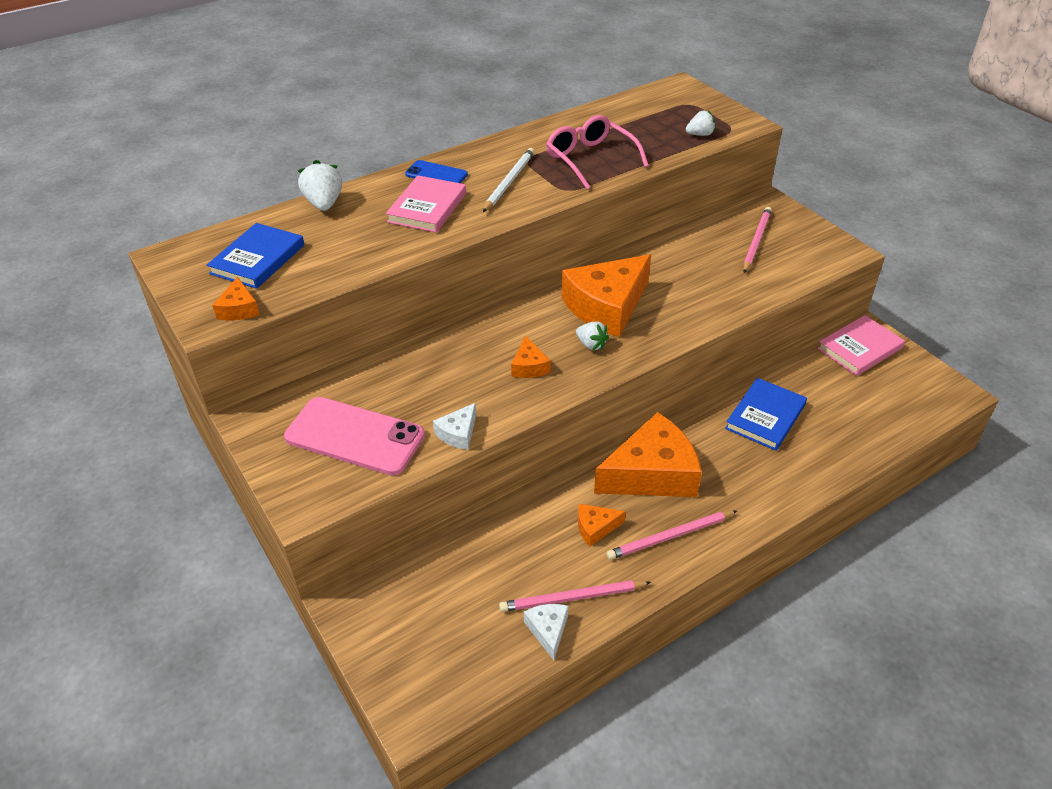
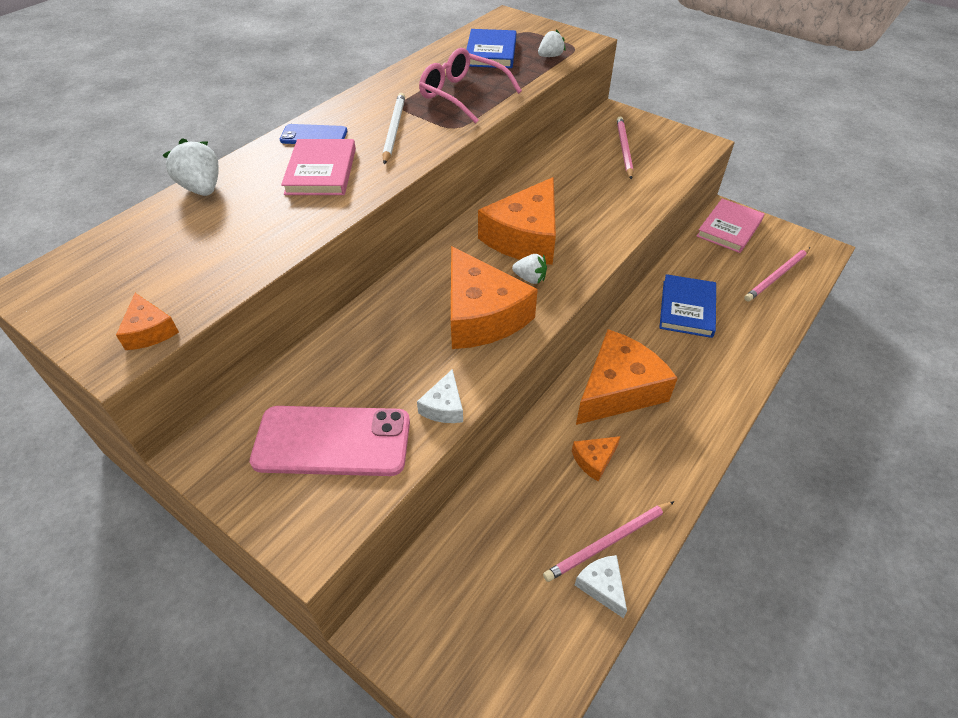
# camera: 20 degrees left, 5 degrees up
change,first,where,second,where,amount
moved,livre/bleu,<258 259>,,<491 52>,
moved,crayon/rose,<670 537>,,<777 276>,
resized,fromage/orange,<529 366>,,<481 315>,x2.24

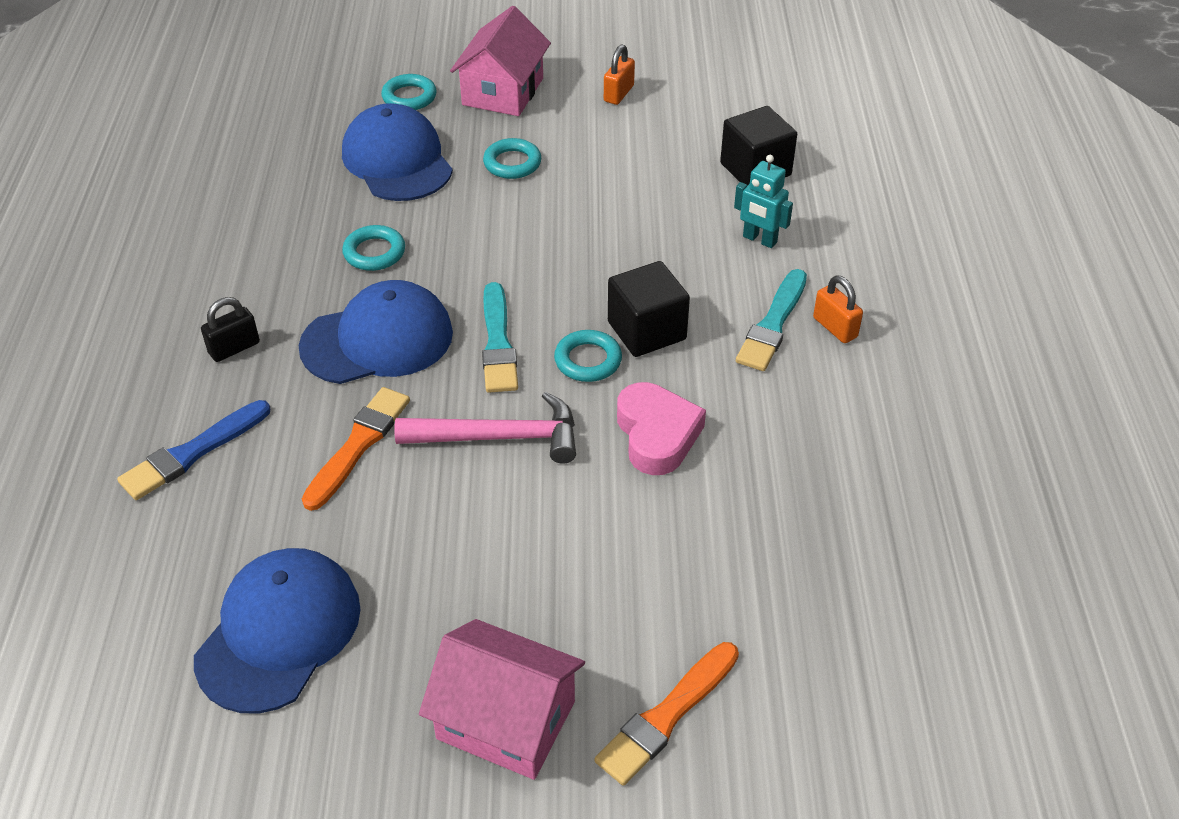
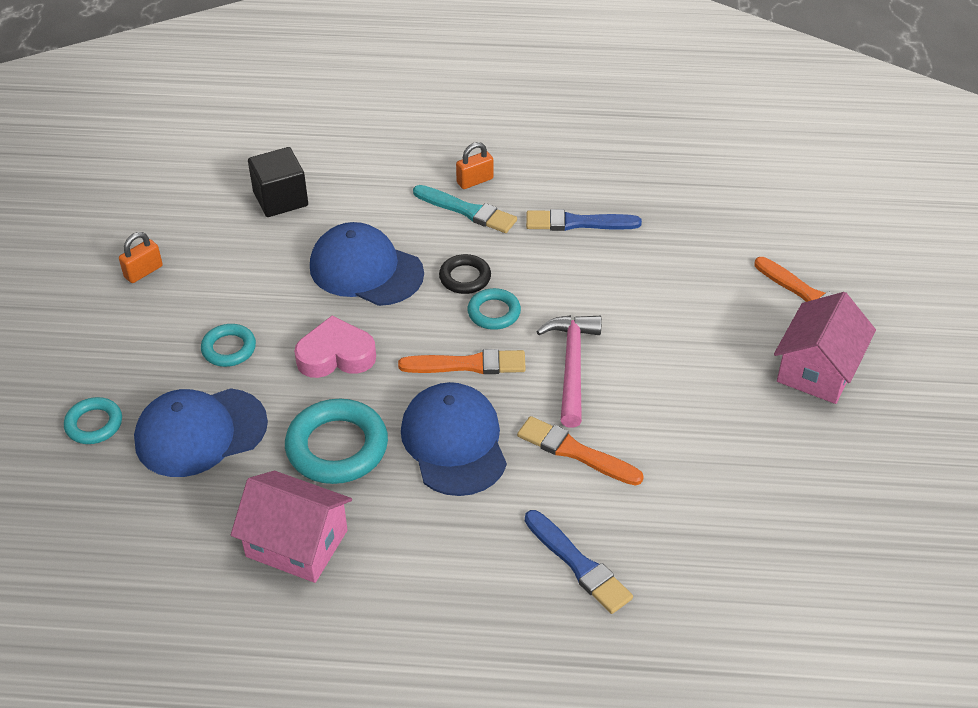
# camera: 85 degrees left, 0 degrees up
change,first,where,second,where,amount
removed,cadenas/noir,<234 348>,,,
removed,robot/turquoise,<759 240>,,,
added,,,pinceau/bleu,<578 223>,
moved,casquette/bleu,<279 632>,,<366 270>,
moved,maison/rose,<503 91>,,<297 543>,
moved,cœur/rose,<657 434>,,<336 355>,
replaced,cube/noir,<646 330>,anneau/noir,<465 277>,
recoloured,pinceau/turquoise,<498 343>,pinceau/orange,<468 364>,
turned,cadenas/orange,<618 94>,,<143 272>,75 degrees counterclockwise
resized,anneau/turquoise,<374 252>,,<337 447>,x1.76

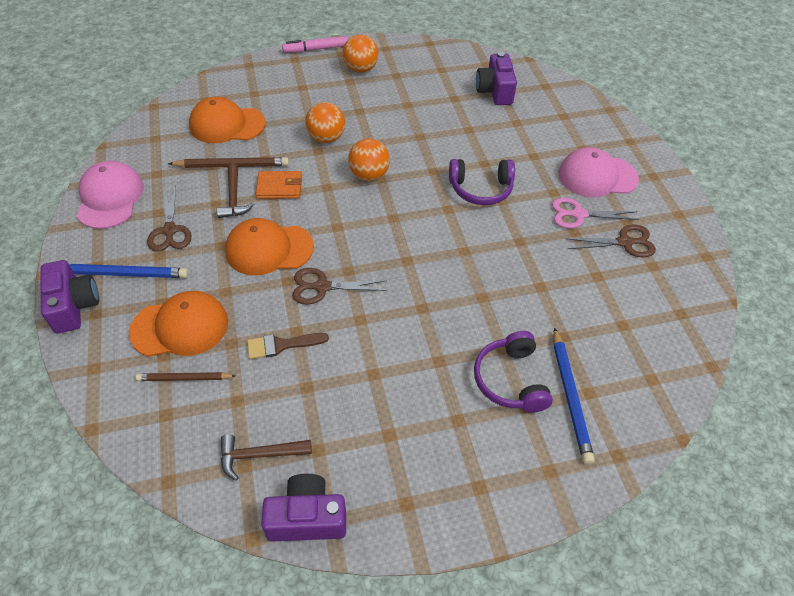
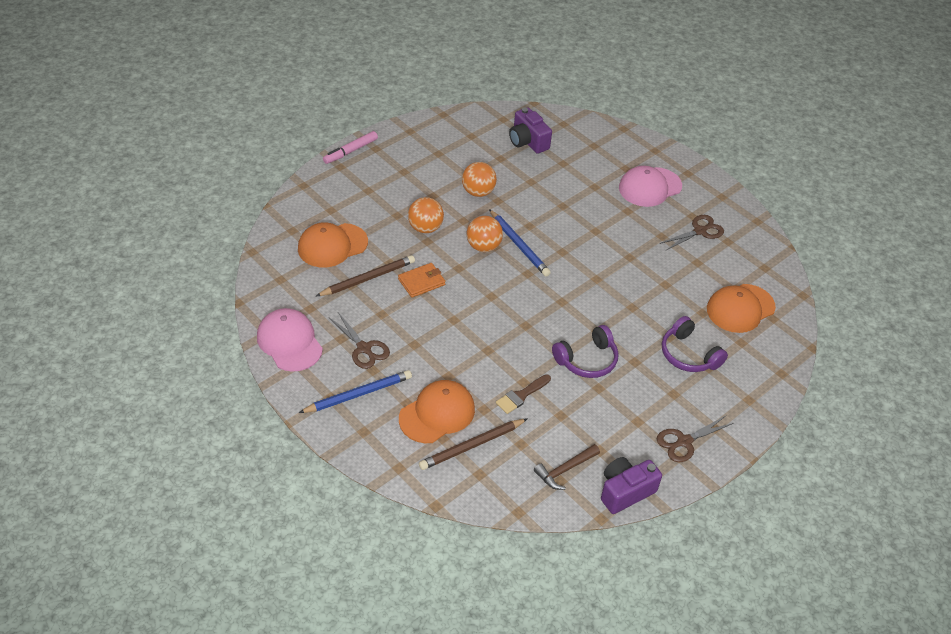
# camera: 30 degrees left, 5 degrees down
change,first,where,second,where,amount
removed,appareil photo/violet,<74 306>,,,
removed,marteau/marron,<234 198>,,,
removed,ciseaux/rose,<578 214>,,,
moved,casquette/orange,<269 249>,,<740 308>,
moved,ciseaux/marron,<322 287>,,<684 442>,
moved,balle/orange,<360 69>,,<478 192>,
moved,casque audio/violet,<481 189>,,<587 360>,
moved,crayon/bleu,<570 396>,,<519 245>,
resized,crayon/marron,<184 378>,,<472 446>,x1.54

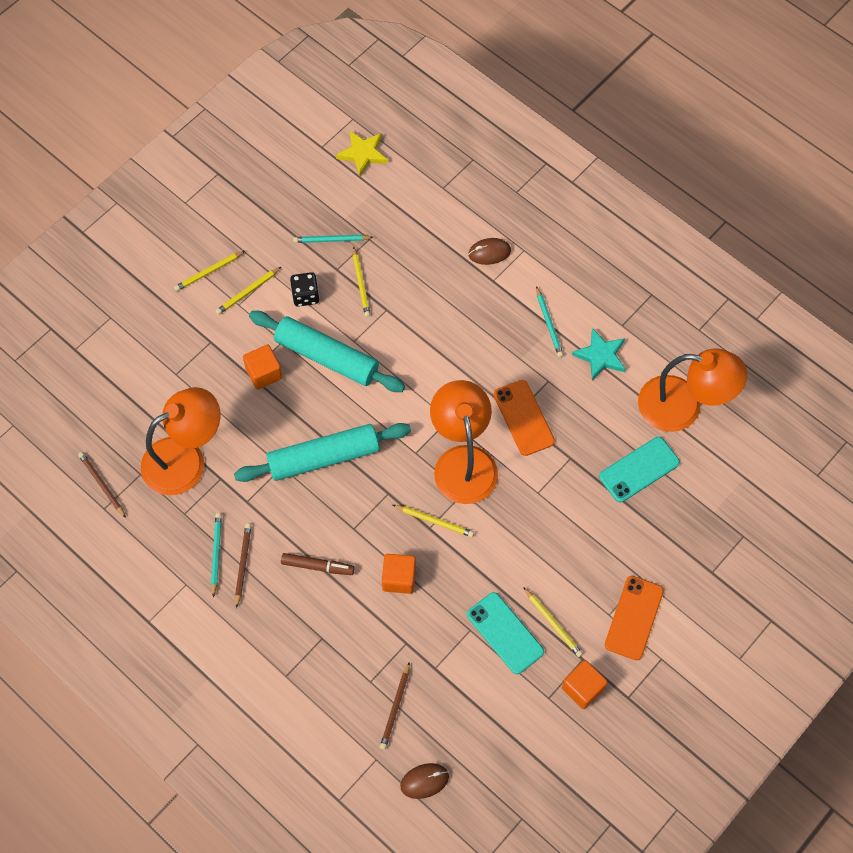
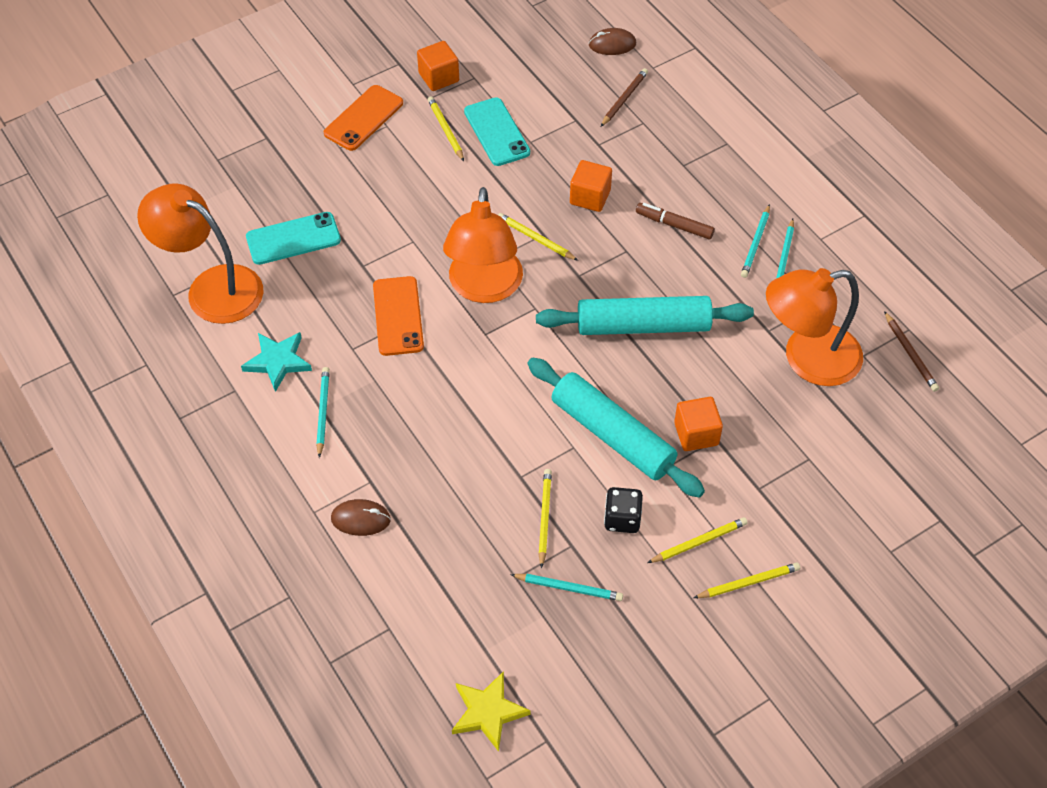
# camera: 165 degrees left, 10 degrees down
change,first,where,second,where,amount
recoloured,crayon/marron,<243 564>,crayon/turquoise,<755 243>,

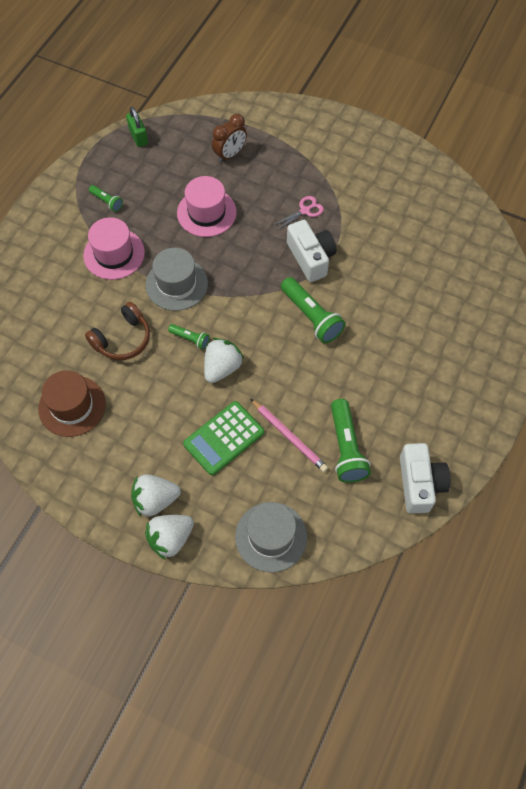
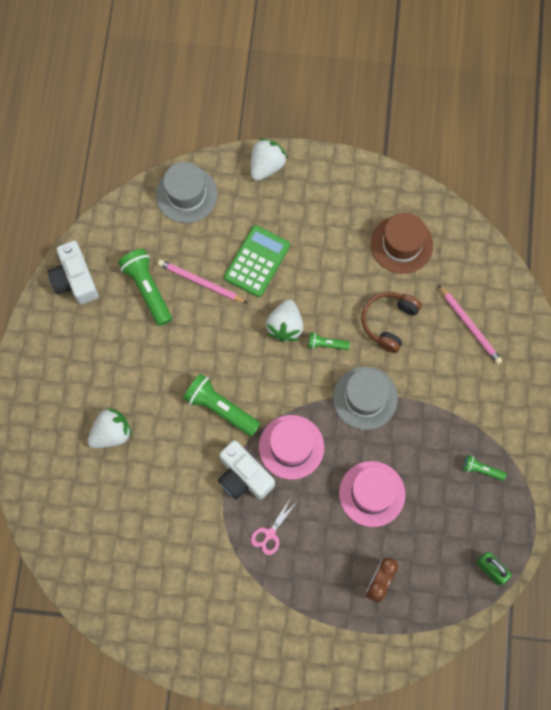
# camera: 160 degrees right, 10 degrees up
change,first,where,second,where,amount
added,,,crayon/rose,<470 326>,
moved,chapeau/rose,<114 254>,,<291 447>,
moved,fraise/blanc,<155 500>,,<111 433>,

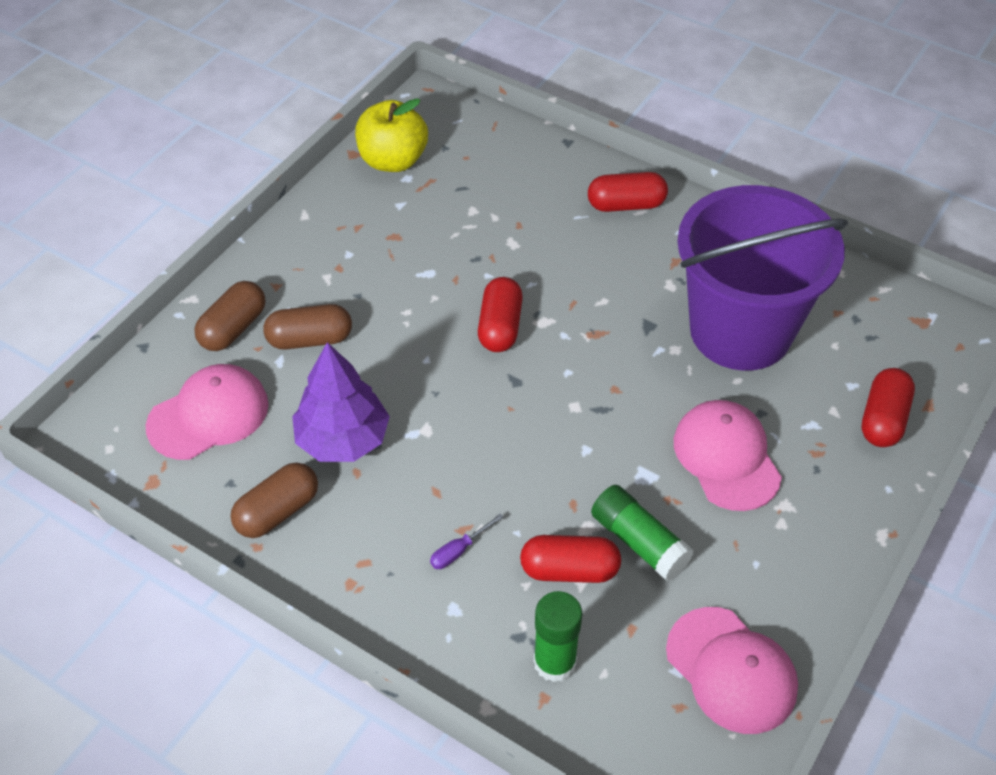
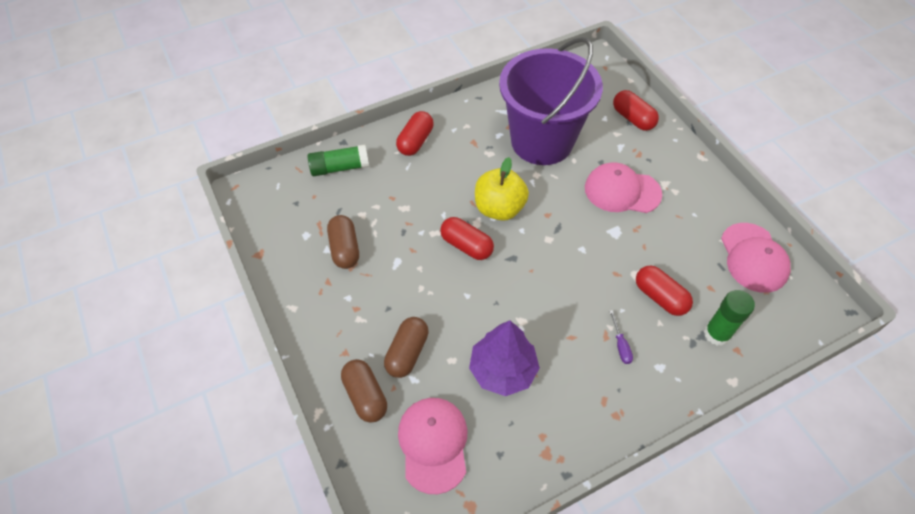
# camera: 60 degrees left, 5 degrees up
change,first,where,second,where,amount
moved,gélule/marron,<278 511>,,<345 249>,
moved,pomme/jaune,<393 160>,,<499 208>,
moved,bâton de colle/vert,<639 541>,,<339 167>,
turned,gélule/rouge,<569 570>,,<660 297>,75 degrees counterclockwise
turned,casquette/rose,<731 670>,,<753 258>,90 degrees clockwise

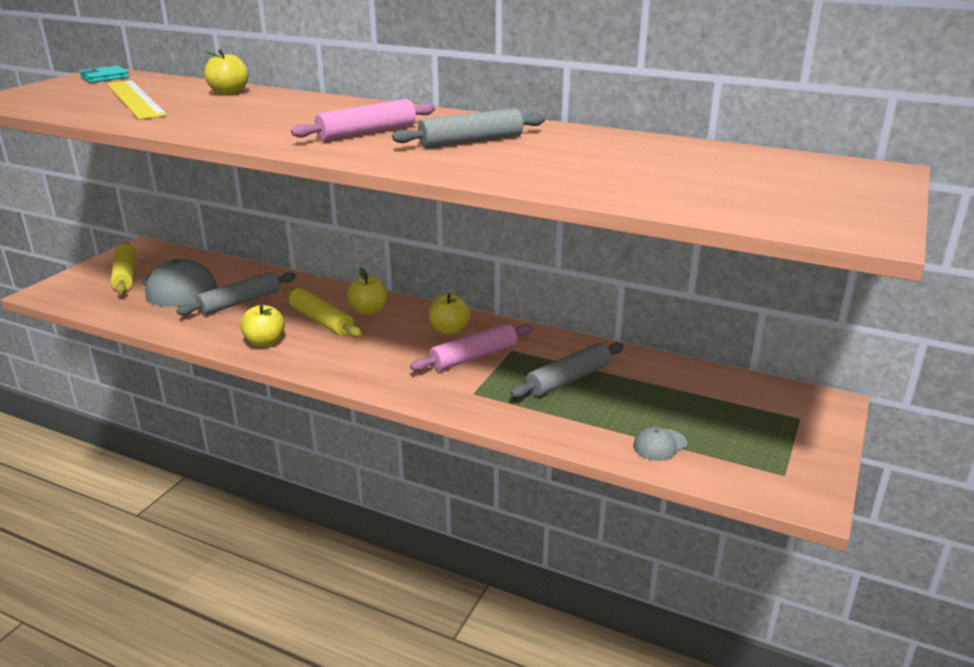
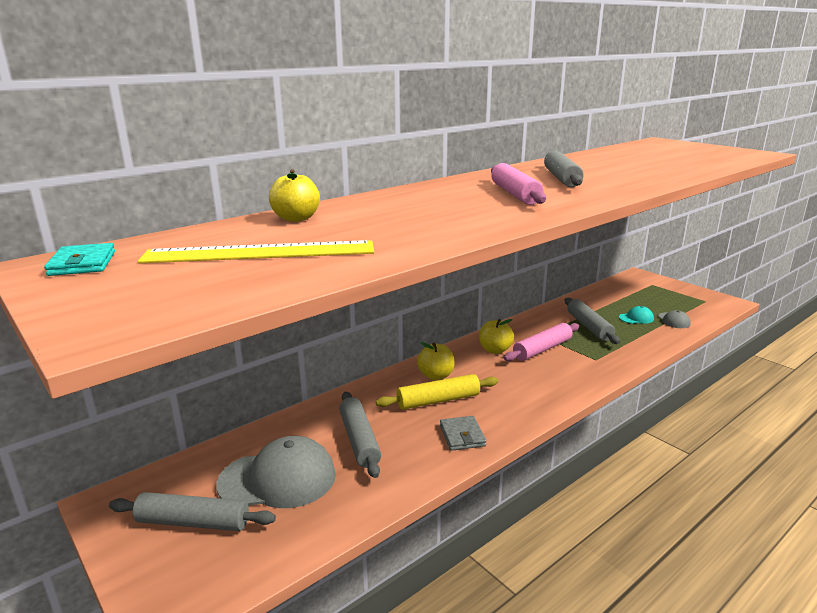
# camera: 65 degrees left, 5 degrees down
change,first,where,second,where,amount
added,,,casquette/turquoise,<636 318>,
replaced,pomme/jaune,<265 342>,portefeuille/gris,<462 436>,
recoloured,rouleau à pâtisserie/jaune,<125 275>,rouleau à pâtisserie/gris,<193 522>,
turned,rouleau à pâtisserie/rose,<474 356>,,<542 349>,60 degrees clockwise

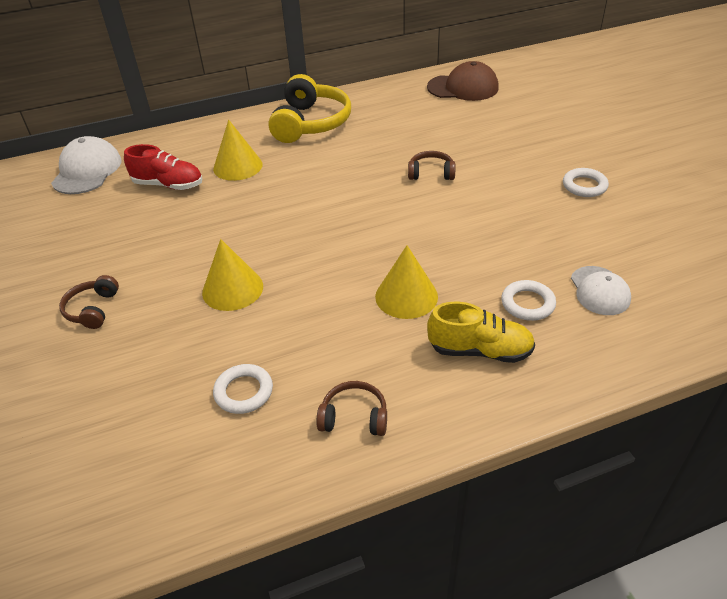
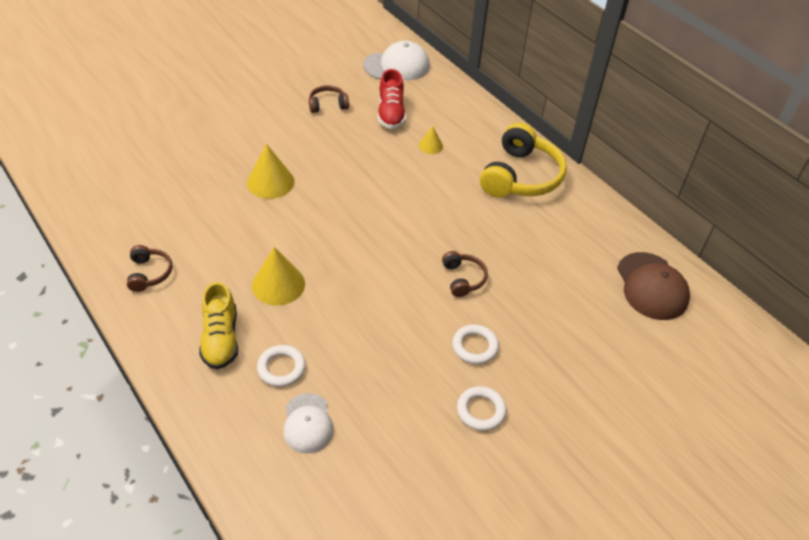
# camera: 70 degrees right, 5 degrees up
change,first,where,second,where,amount
moved,casque audio/marron,<93 309>,,<328 105>,
moved,anneau/blanc,<244 392>,,<475 346>,
turned,casque audio/jaune,<310 123>,,<520 176>,60 degrees counterclockwise
turned,casquette/blanc,<599 291>,,<308 423>,75 degrees counterclockwise
resized,cône/jaune,<238 166>,,<430 146>,x0.55

